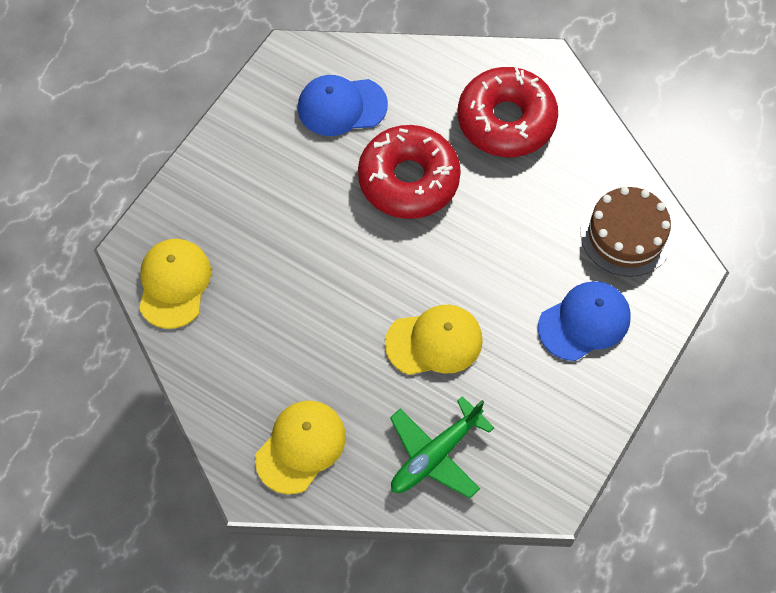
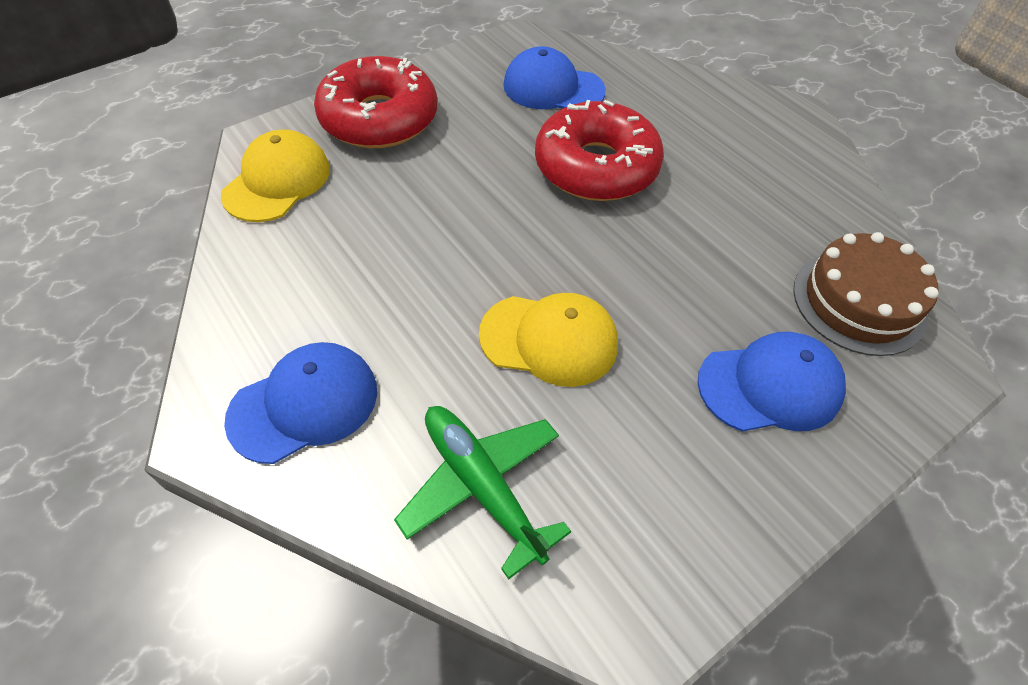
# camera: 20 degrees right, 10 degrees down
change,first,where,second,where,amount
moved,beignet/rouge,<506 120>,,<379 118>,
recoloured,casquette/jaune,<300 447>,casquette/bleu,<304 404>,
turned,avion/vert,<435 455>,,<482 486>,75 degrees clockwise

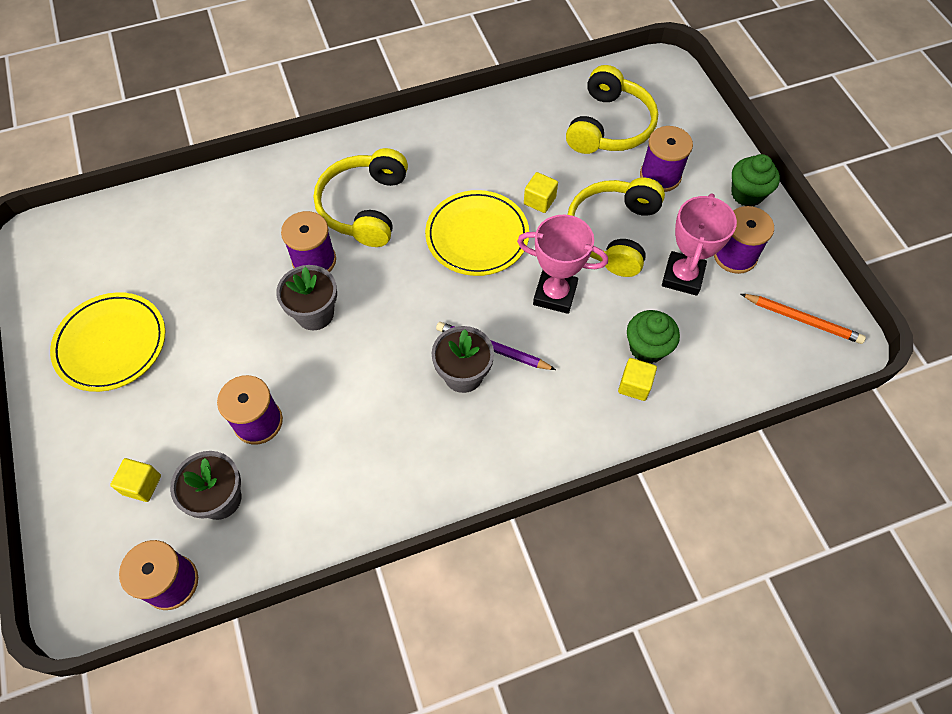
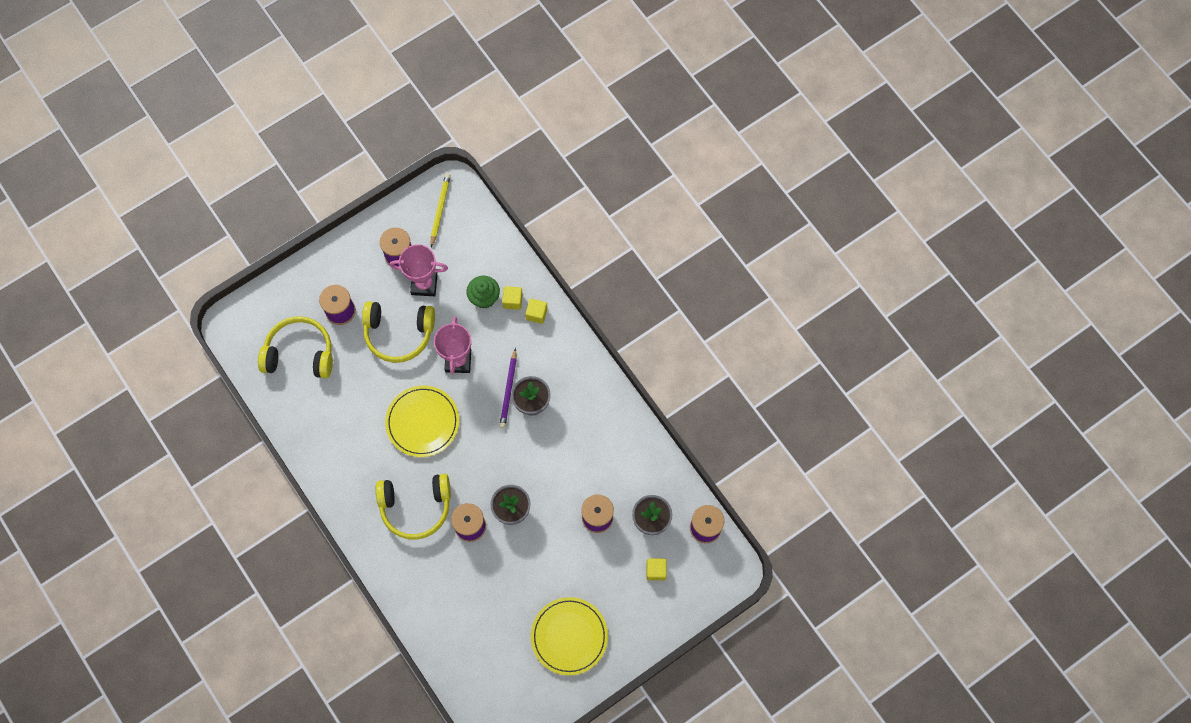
# camera: 105 degrees left, 10 degrees up
change,first,where,second,where,amount
removed,muffin/vert,<747 194>,,,
moved,cube/jaune,<539 200>,,<536 314>,
recoloured,crayon/orange,<802 320>,crayon/jaune,<440 209>,

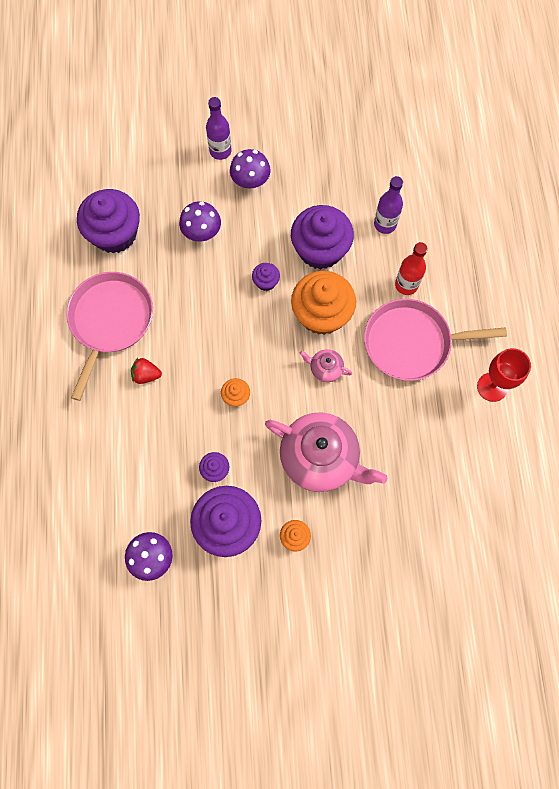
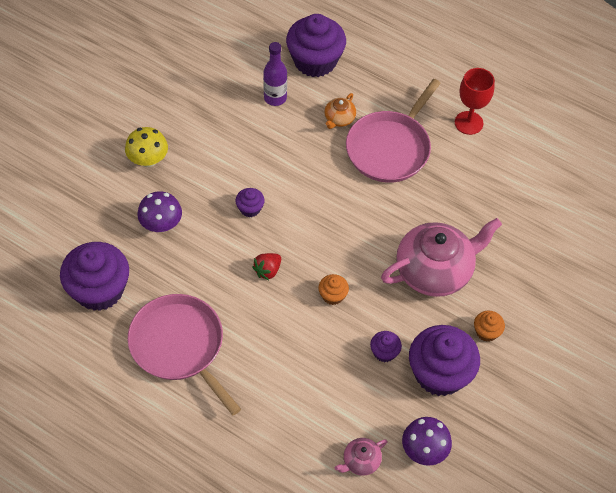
# camera: 55 degrees left, 15 degrees down
change,first,where,second,where,amount
removed,bouteille/violet,<220 151>,,,
removed,muffin/orange,<321 314>,,,
moved,fraise/rouge,<146 375>,,<267 270>,
moved,muffin/violet,<320 250>,,<315 61>,
moved,théière/rose,<325 368>,,<360 461>,
replaced,bouteille/rouge,<406 285>,théière/orange,<339 119>,
recoloured,champignon/violet,<250 181>,champignon/jaune,<148 160>,

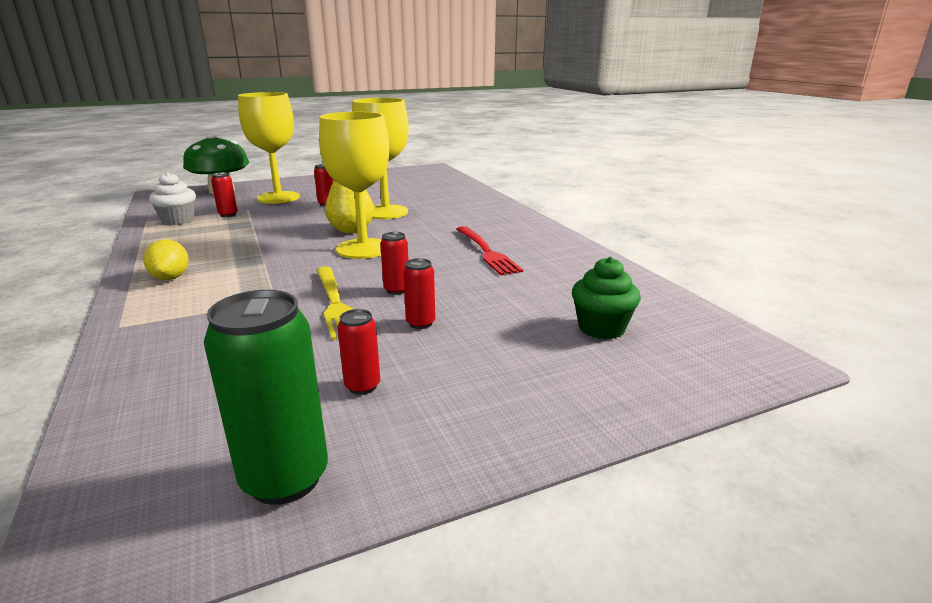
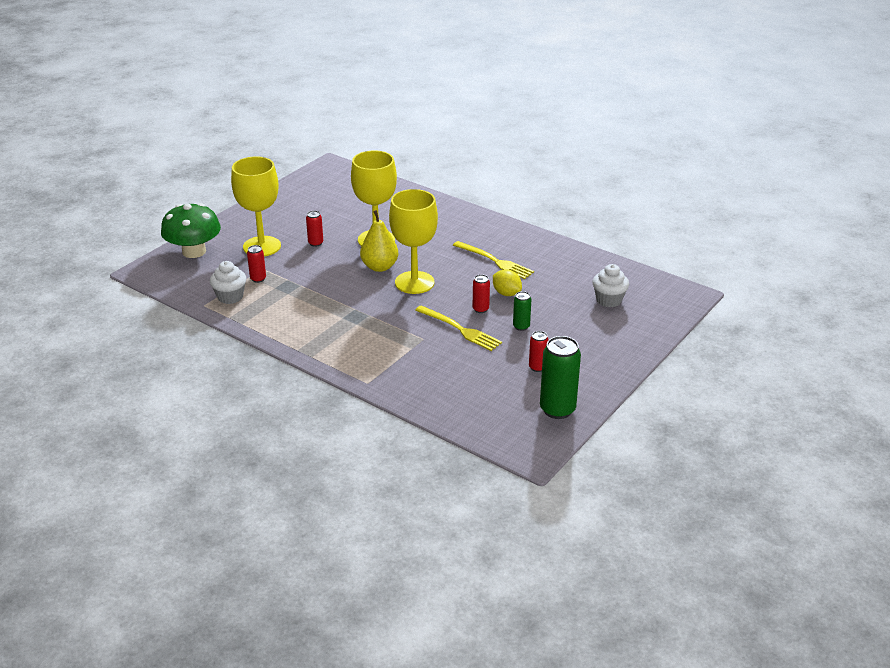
# camera: 30 degrees left, 10 degrees up
change,first,where,second,where,amount
moved,citron/jaune,<171 277>,,<506 293>,
recoloured,canette/rouge,<420 323>,canette/vert,<521 326>,
recoloured,fourchette/rouge,<487 252>,fourchette/jaune,<495 261>,
recoloured,muffin/vert,<601 328>,muffin/blanc,<609 300>,

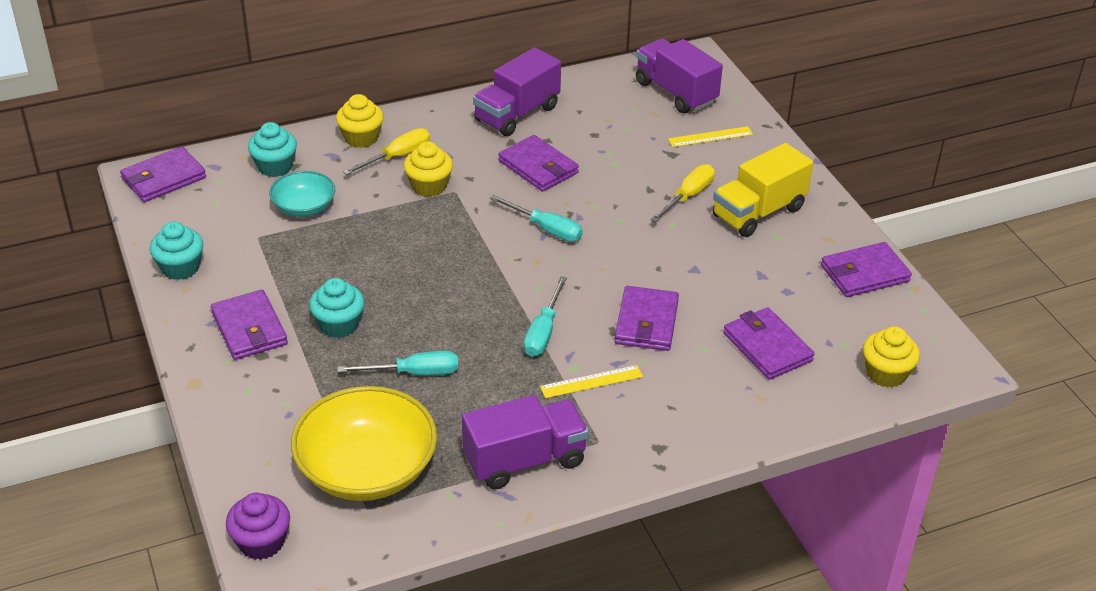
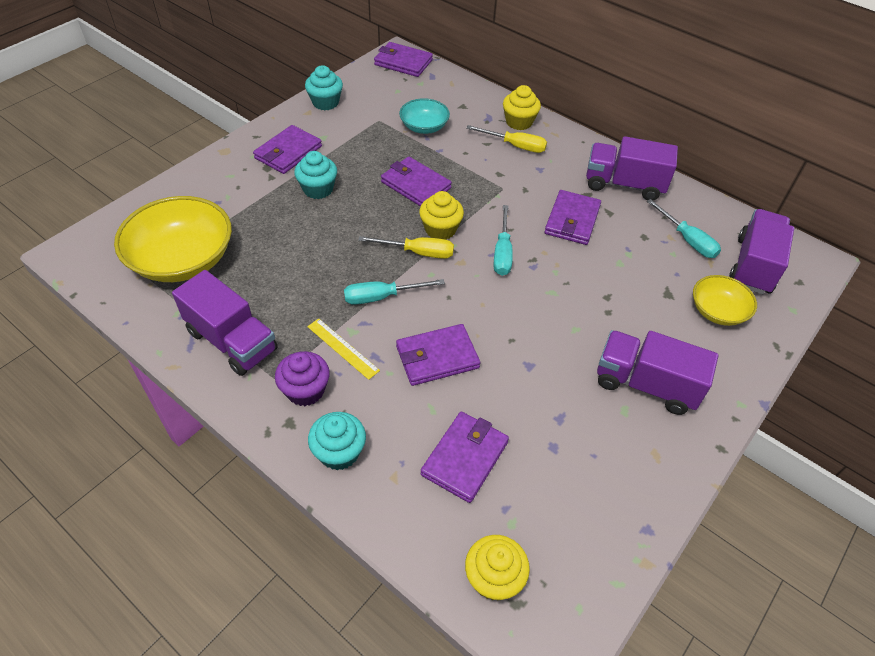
# camera: 60 degrees right, 10 degrees up
change,first,where,second,where,amount
moved,muffin/violet,<261 542>,,<305 390>,
moved,muffin/turquoise,<275 166>,,<339 452>,
moved,tournevis/turquoise,<414 373>,,<687 240>,
moved,muffin/jaune,<429 186>,,<440 229>,
moved,tournevis/jaune,<688 196>,,<418 252>,
moved,portefeuille/violet,<864 273>,,<415 185>,
replaced,règle/jaune,<710 137>,bol/jaune,<717 311>,
recoloured,camion/jaune,<758 212>,camion/violet,<645 384>,

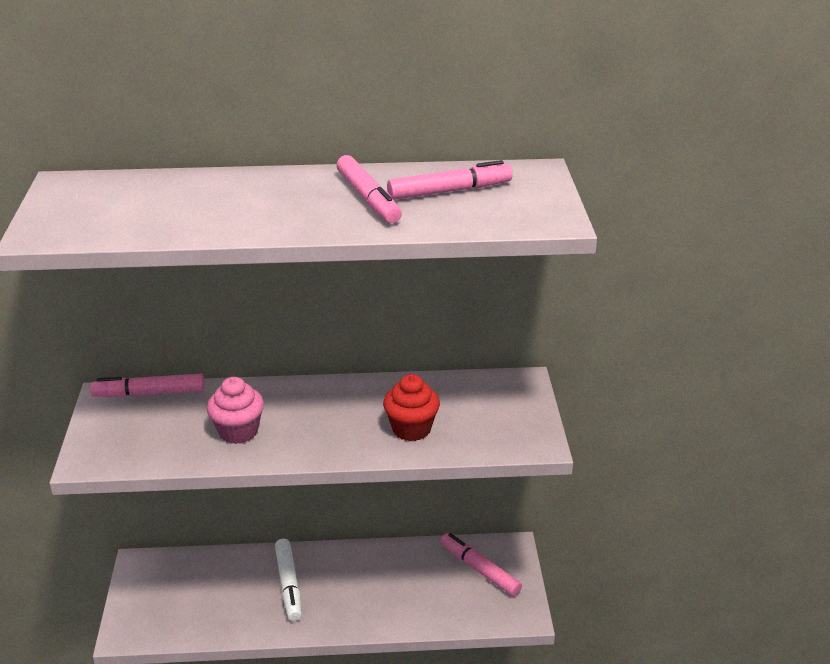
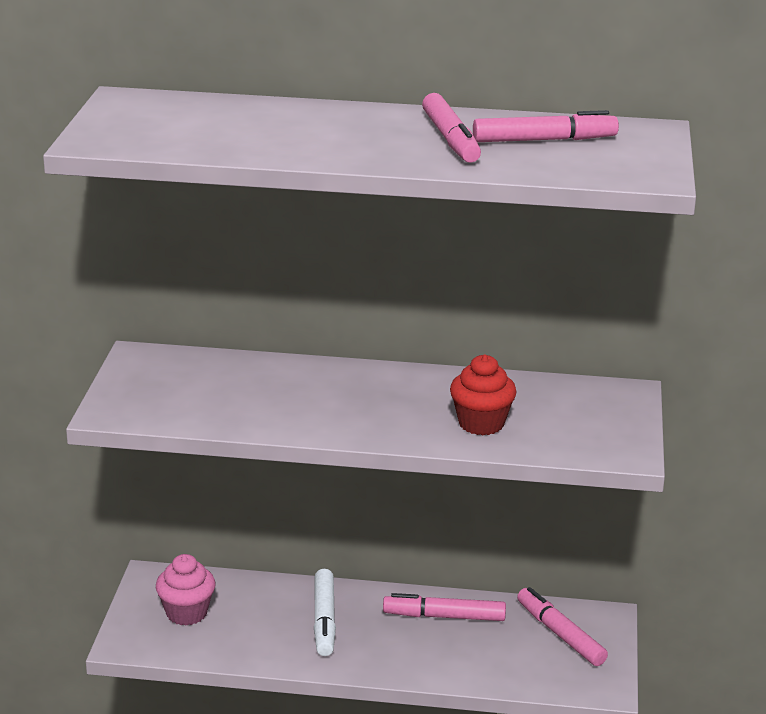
# camera: 10 degrees right, 5 degrees down
change,first,where,second,where,amount
moved,feutre/rose,<149 393>,,<444 616>,
moved,muffin/rose,<238 432>,,<186 613>,

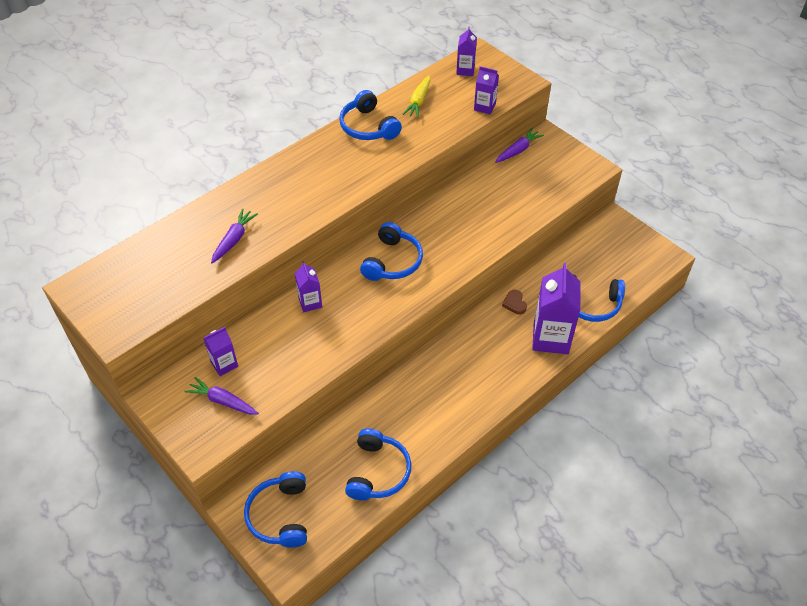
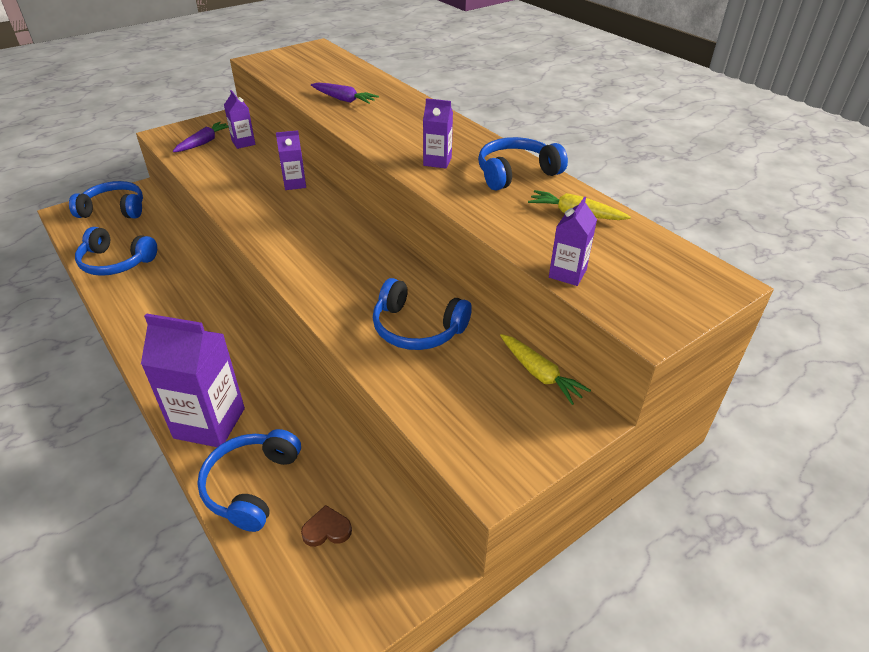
# camera: 95 degrees right, 10 degrees down
change,first,where,second,where,amount
moved,casque audio/bleu,<392 261>,,<417 328>,
moved,brique de lait/violet,<465 70>,,<437 161>,
moved,cœur/marron,<514 303>,,<327 529>,
recoloured,carotte/violet,<518 150>,carotte/jaune,<539 374>,

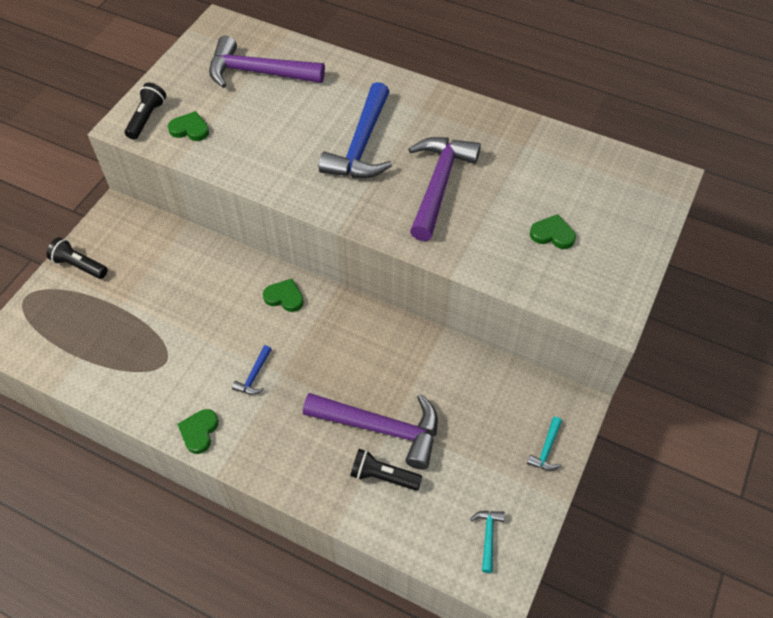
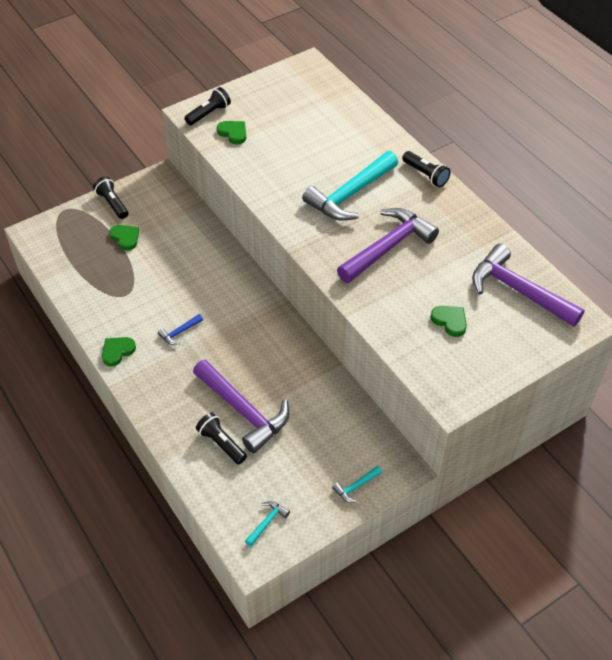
# camera: 30 degrees right, 5 degrees down
change,first,where,second,where,amount
added,,,lampe de poche/noir,<425 175>,
moved,marteau/violet,<258 72>,,<518 290>,
moved,cœur/vert,<284 297>,,<125 238>,
recoloured,marteau/bleu,<361 145>,marteau/turquoise,<350 195>,

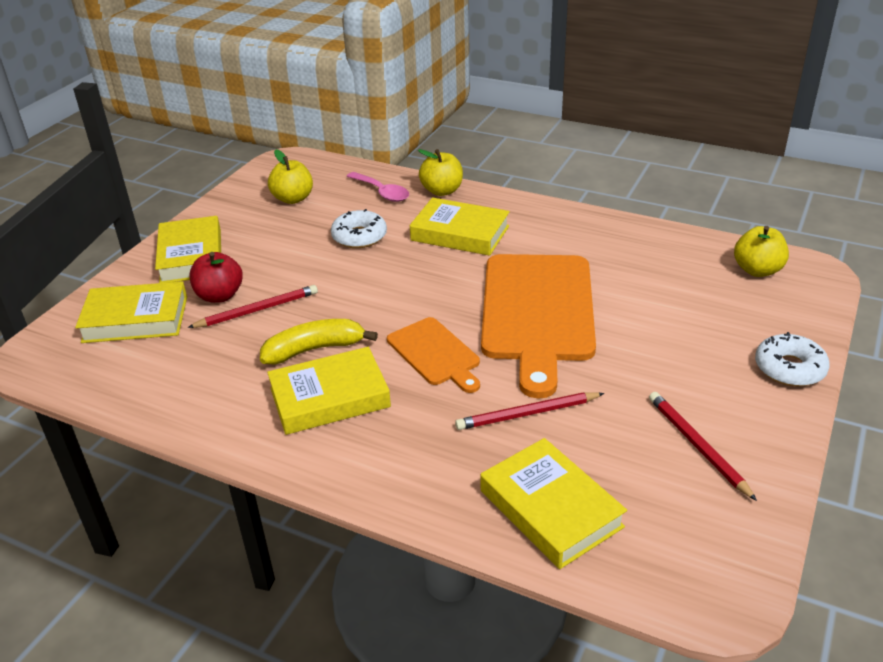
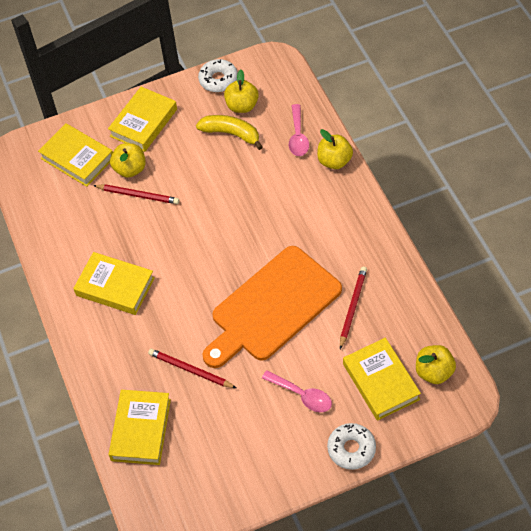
# camera: 45 degrees right, 20 degrees up
change,first,where,second,where,amount
removed,planche à découper/orange,<435 354>,,,
added,,,cuillère/rose,<302 395>,
moved,banane/jaune,<315 349>,,<231 134>,
moved,beignet/blanc,<359 237>,,<218 80>,
moved,livre/jaune,<460 233>,,<381 382>,
moved,crayon/rouge,<697 446>,,<352 307>,
recoloured,pomme/rouge,<219 296>,pomme/jaune,<130 169>,

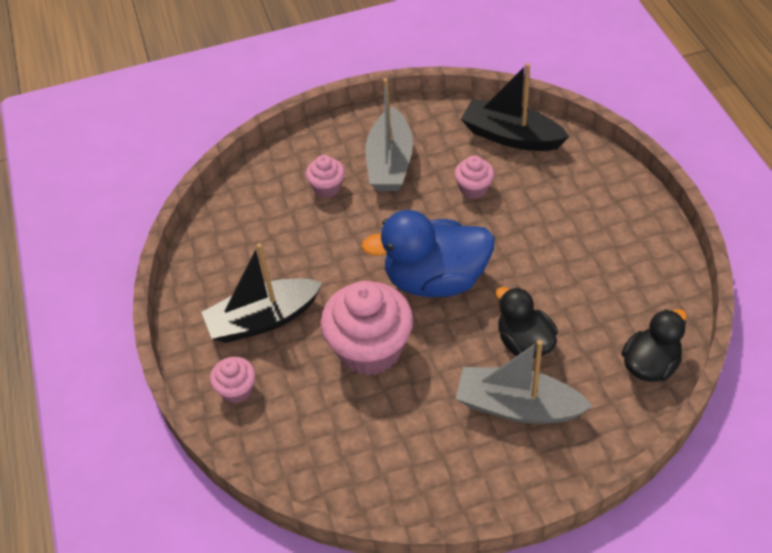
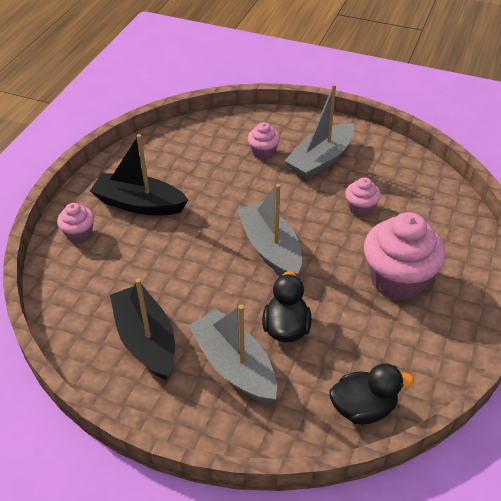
# camera: 35 degrees right, 5 degrees down
change,first,where,second,where,amount
moved,muffin/rose,<370 349>,,<397 279>,
moved,bateau/noir,<511 136>,,<146 340>,
replaced,canard/bleu,<435 280>,bateau/gris,<270 248>,

